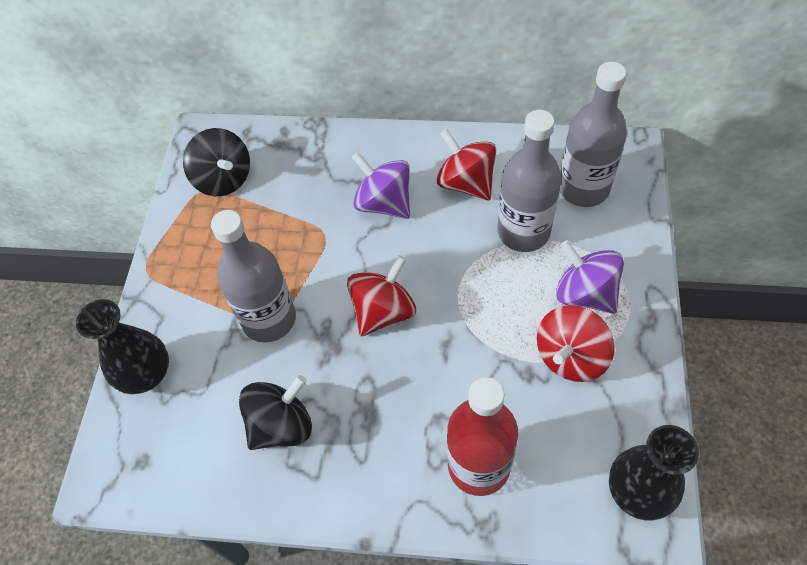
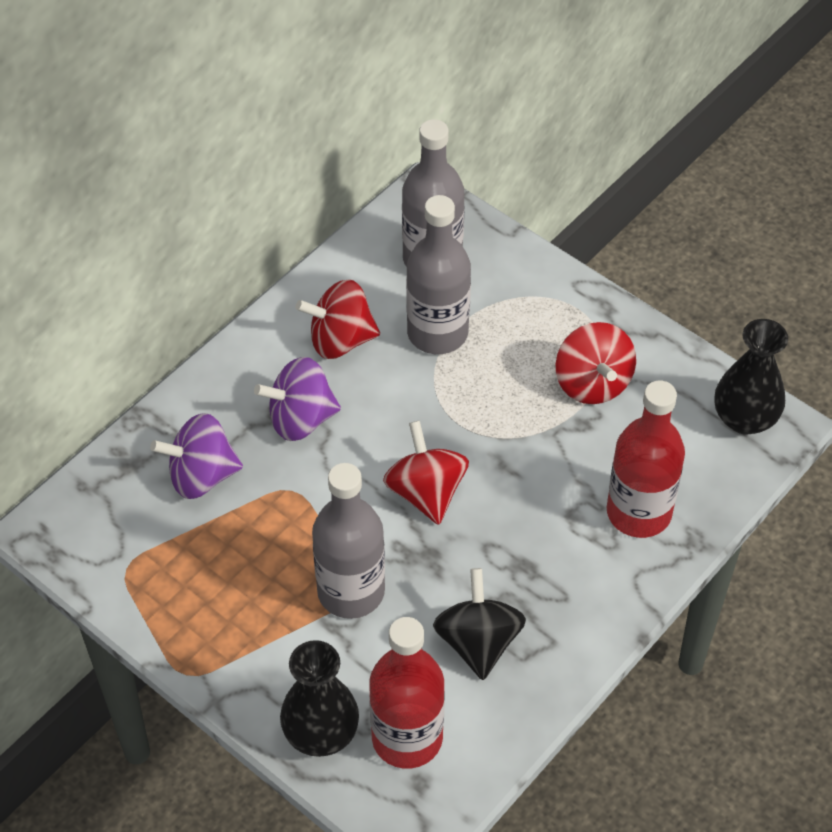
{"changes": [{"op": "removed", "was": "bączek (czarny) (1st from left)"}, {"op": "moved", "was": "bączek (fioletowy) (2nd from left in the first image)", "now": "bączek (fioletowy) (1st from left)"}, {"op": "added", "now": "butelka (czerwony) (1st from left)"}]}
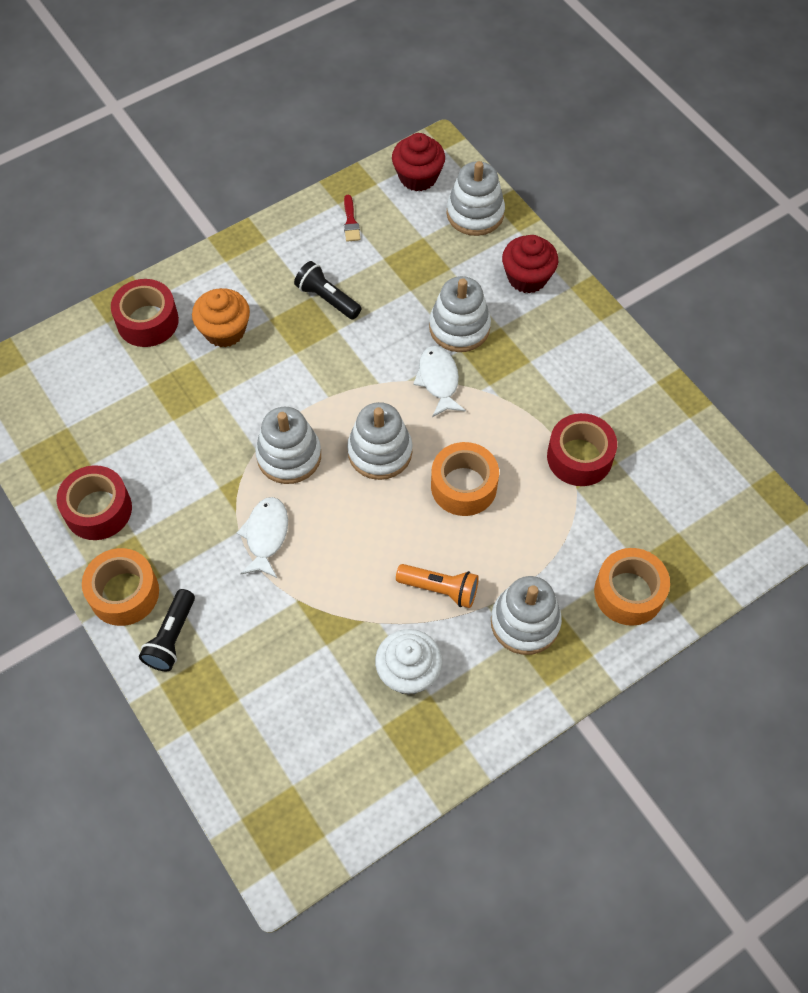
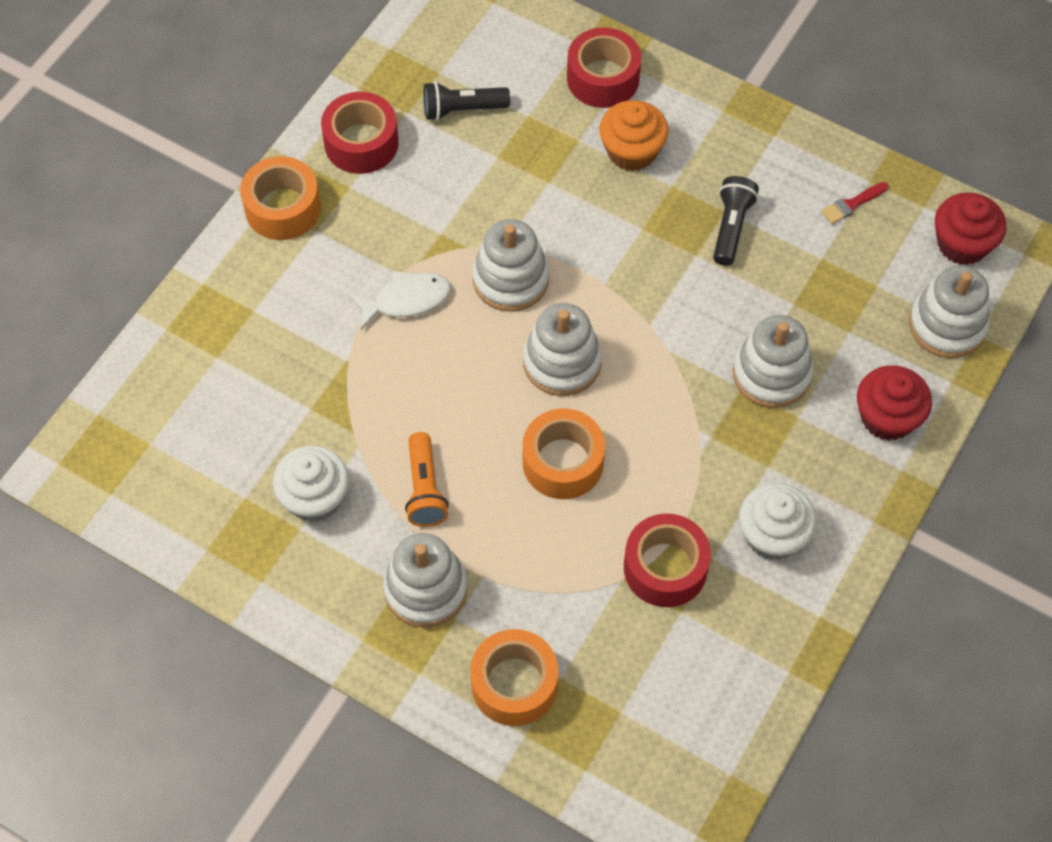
{"changes": [{"op": "removed", "was": "ryba (biały) (2nd from left)"}, {"op": "moved", "was": "latarka (czarny) (1st from left)"}, {"op": "added", "now": "muffinka (biały) (2nd from left)"}]}
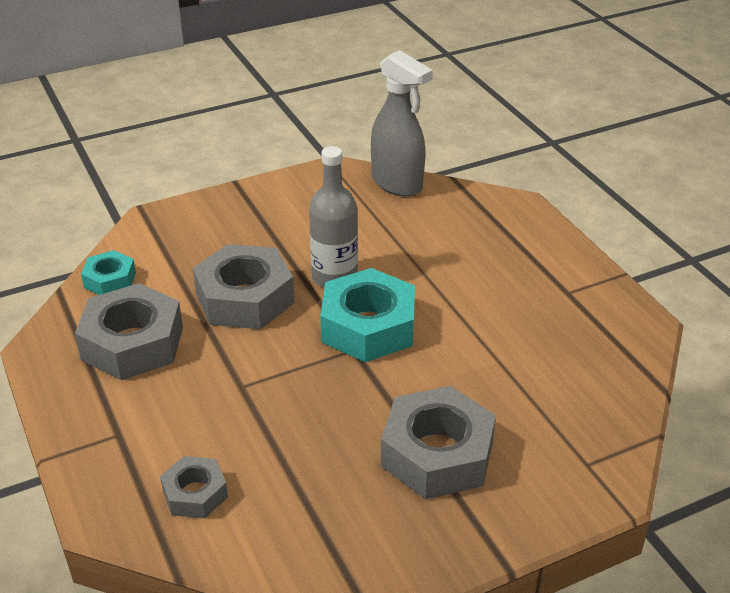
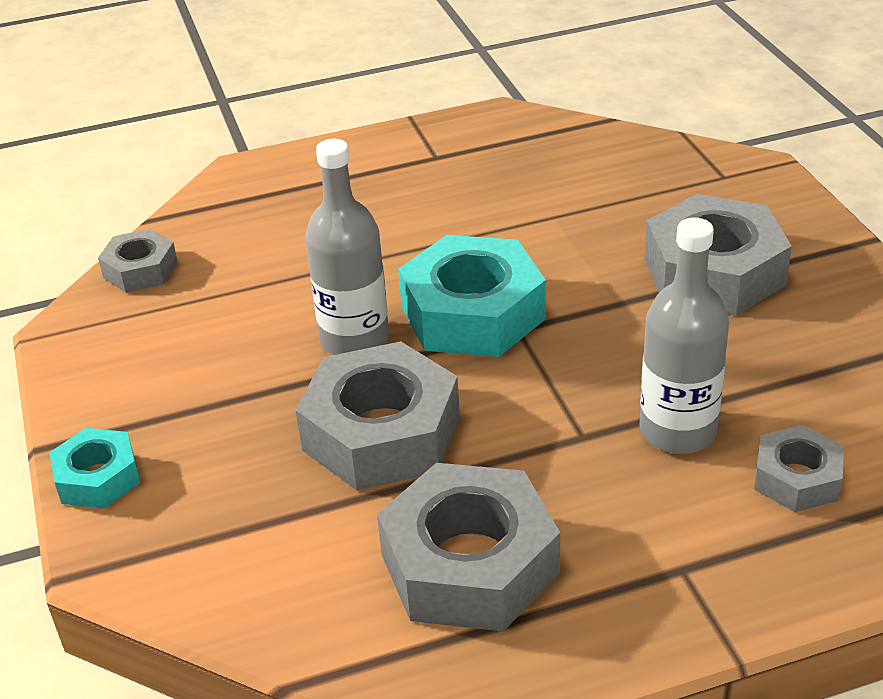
{"changes": [{"op": "replaced", "was": "spryskiwacz (szary)", "now": "nakrętka (szary) (1st from left)"}, {"op": "moved", "was": "nakrętka (turkusowy) (1st from left)"}, {"op": "added", "now": "butelka (szary) (2nd from left)"}]}
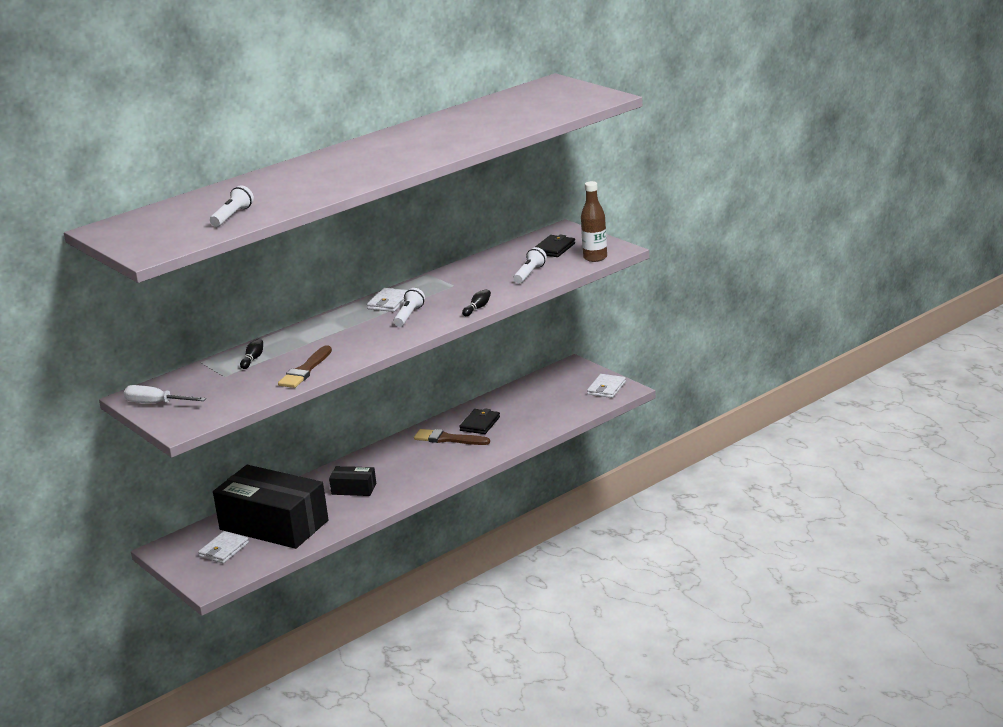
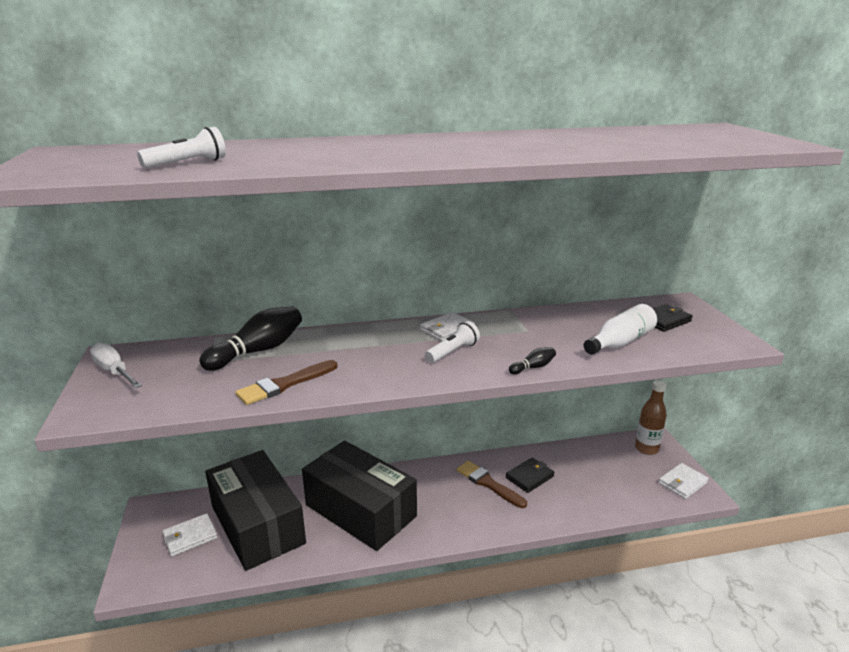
{"changes": [{"op": "moved", "was": "butelka (brązowy)"}, {"op": "replaced", "was": "latarka (biały) (3rd from left)", "now": "butelka (biały)"}, {"op": "resized", "was": "kręgiel (czarny) (1st from left)", "ratio": 2.14}, {"op": "resized", "was": "pudełko (czarny) (2nd from left)", "ratio": 2.28}]}
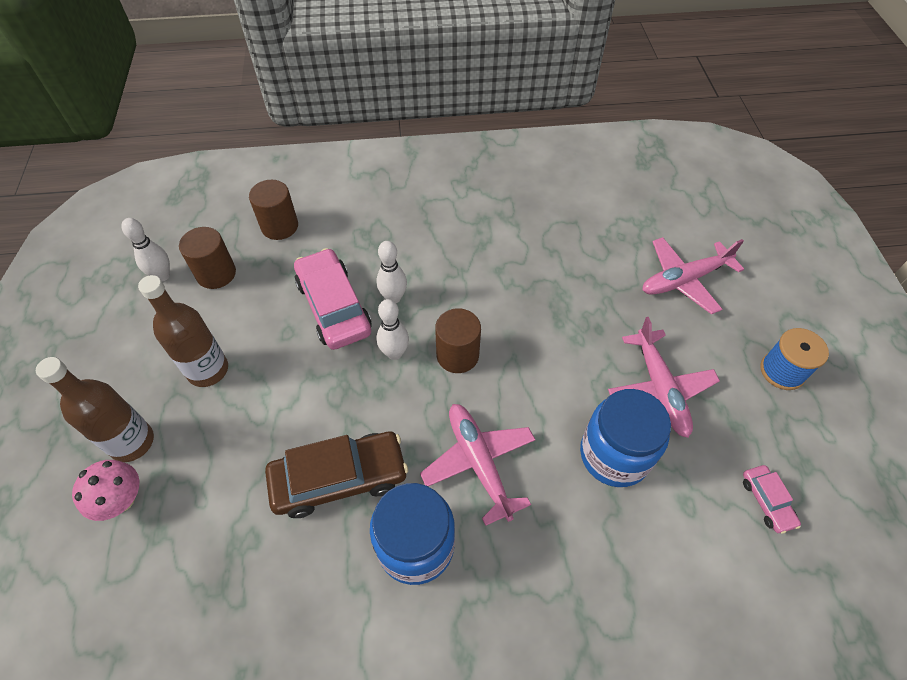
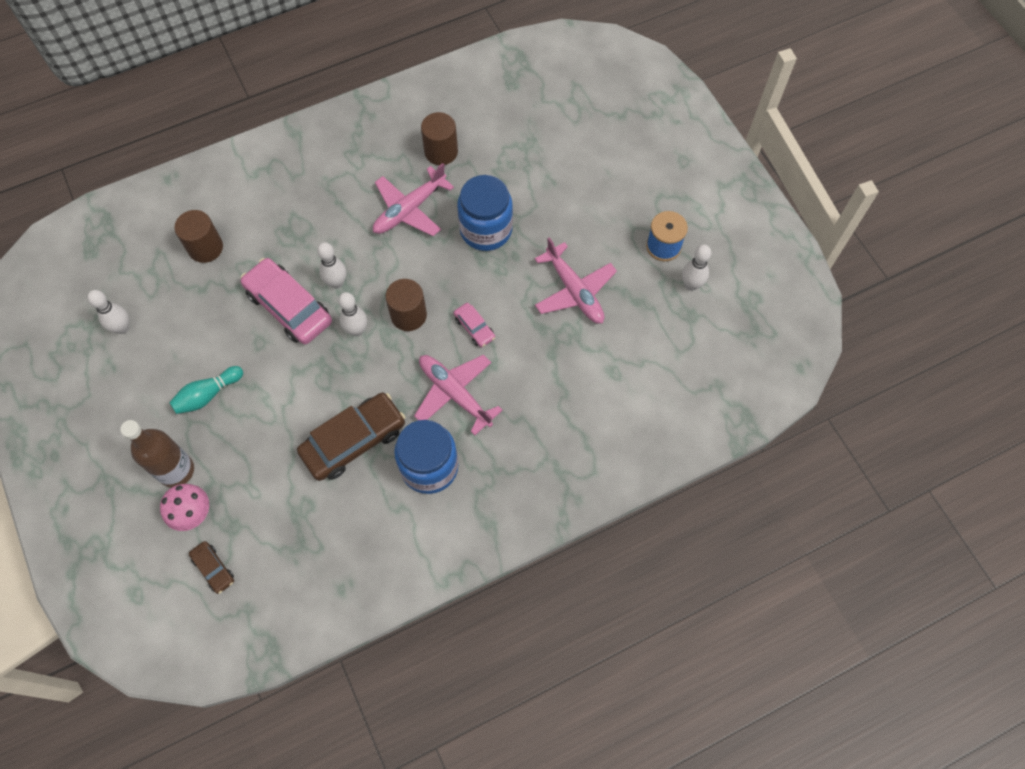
{"changes": [{"op": "moved", "was": "walec (brązowy) (1st from left in the first image)", "now": "walec (brązowy) (3rd from left)"}, {"op": "moved", "was": "samolot (różowy) (3rd from left in the first image)", "now": "samolot (różowy) (1st from left)"}, {"op": "replaced", "was": "butelka (brązowy) (2nd from left)", "now": "kręgiel (turkusowy)"}, {"op": "moved", "was": "słoik (niebieski) (2nd from left)"}, {"op": "moved", "was": "samochód (różowy) (2nd from left)"}, {"op": "added", "now": "kręgiel (biały) (4th from left)"}, {"op": "added", "now": "samochód (brązowy) (1st from left)"}]}
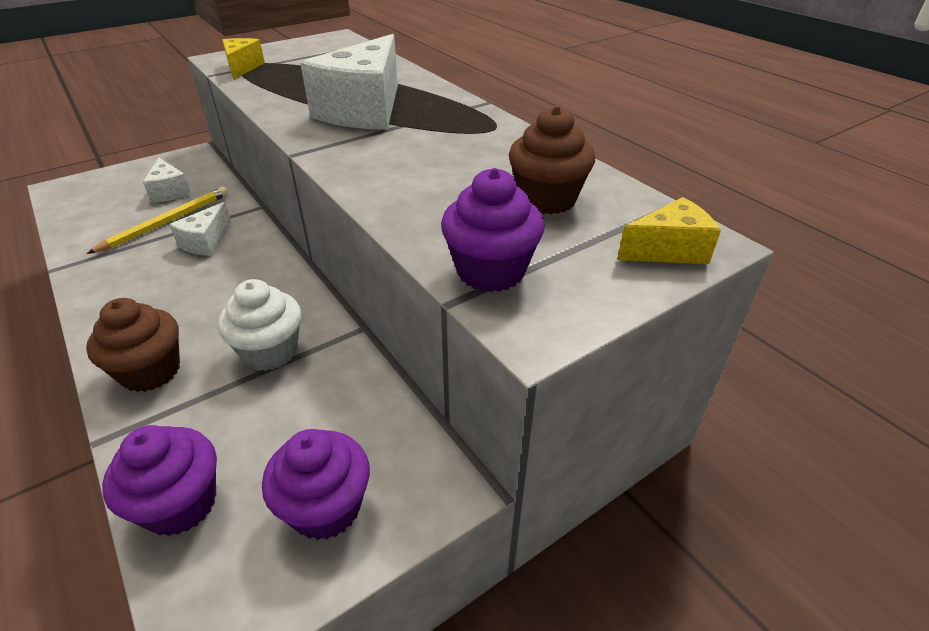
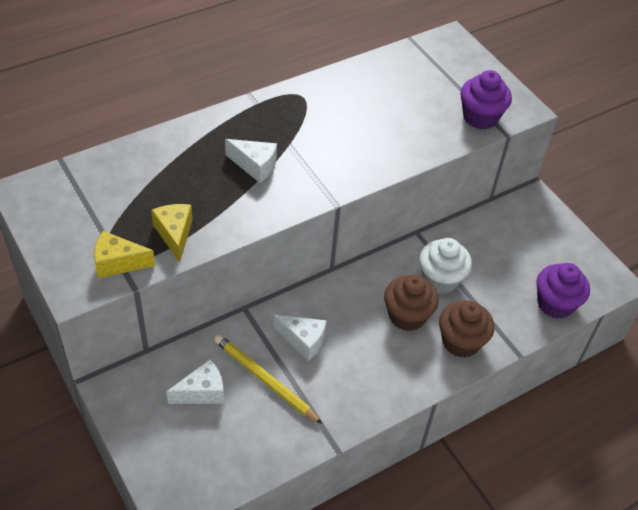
{"changes": [{"op": "resized", "was": "ser (biały) (3rd from left in the first image)", "ratio": 0.51}, {"op": "moved", "was": "muffinka (brązowy) (2nd from left in the first image)", "now": "muffinka (brązowy) (1st from left)"}, {"op": "moved", "was": "ser (żółty) (2nd from left)"}, {"op": "removed", "was": "muffinka (fioletowy) (2nd from left)"}]}
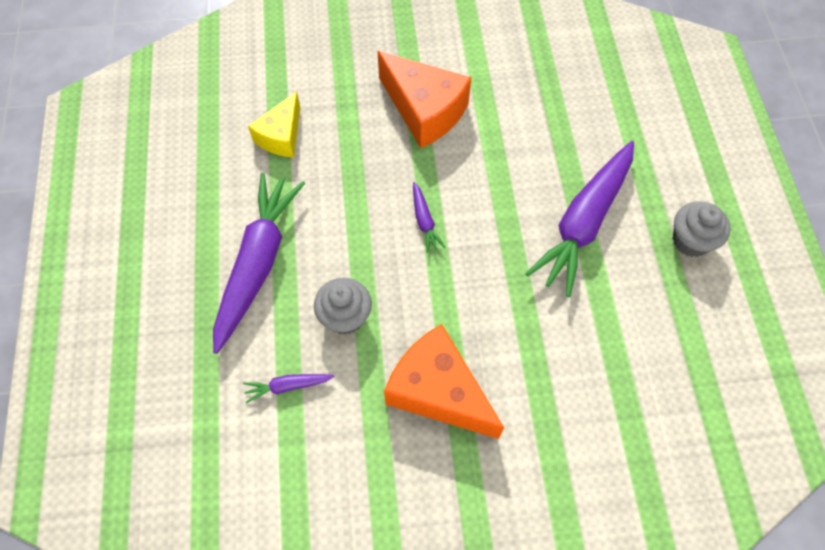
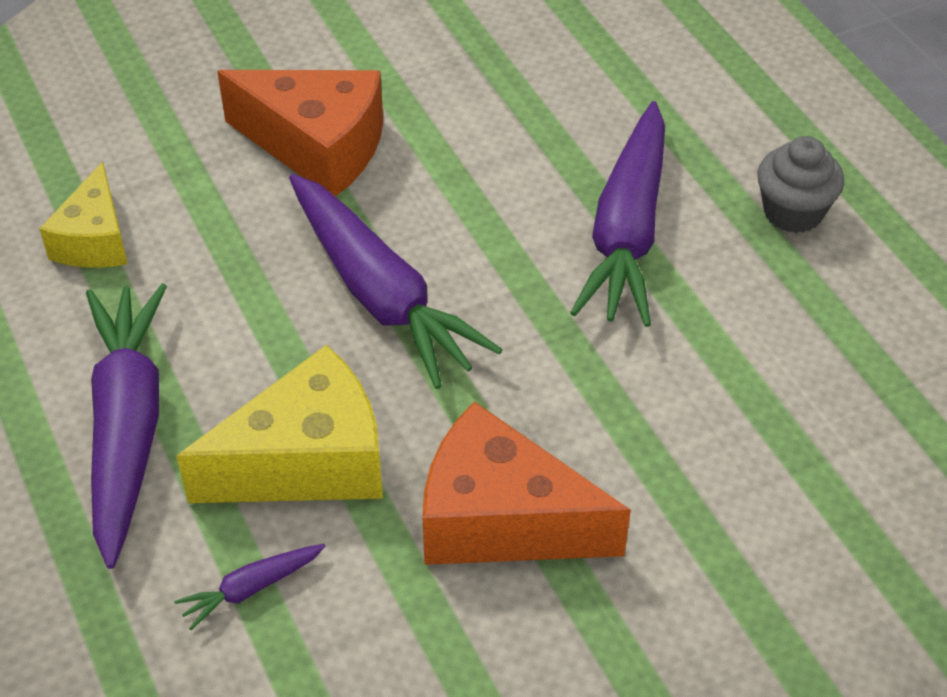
{"changes": [{"op": "resized", "was": "marchewka (fioletowy) (3rd from left)", "ratio": 2.36}, {"op": "replaced", "was": "muffinka (szary) (1st from left)", "now": "ser (żółty) (2nd from left)"}]}
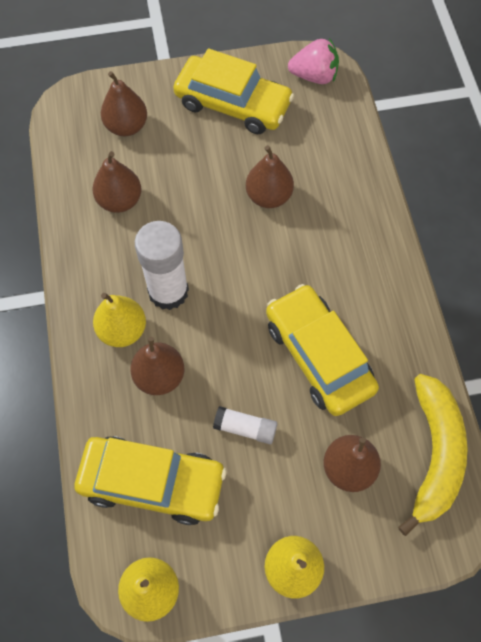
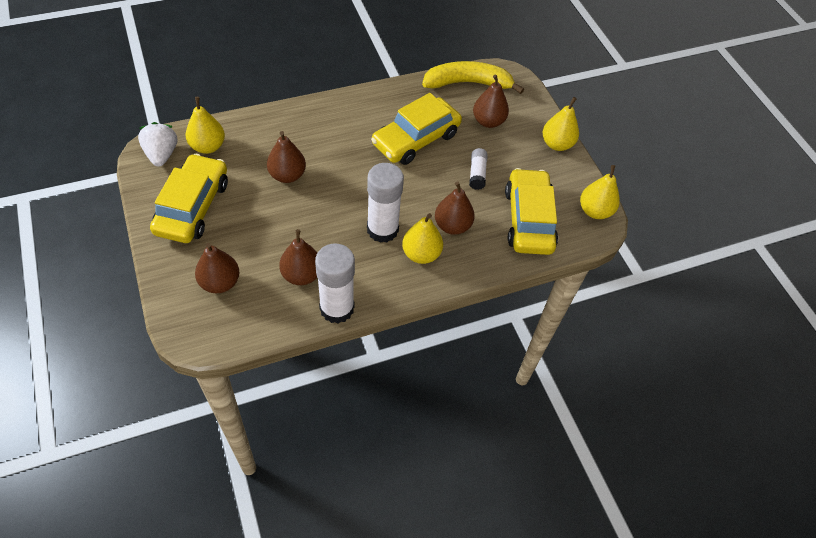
{"changes": [{"op": "recoloured", "was": "truskawka (różowy)", "now": "truskawka (biały)"}, {"op": "added", "now": "gruszka (żółty) (1st from left)"}, {"op": "added", "now": "klej w sztyfcie (biały) (1st from left)"}]}
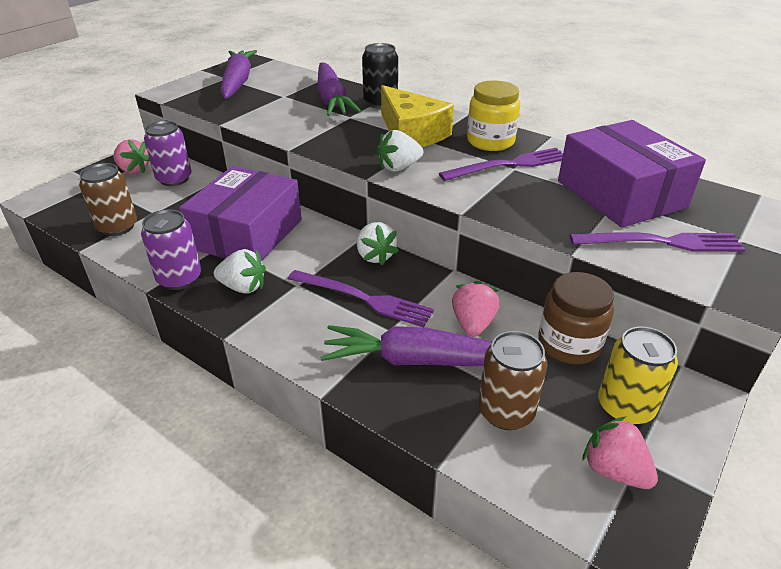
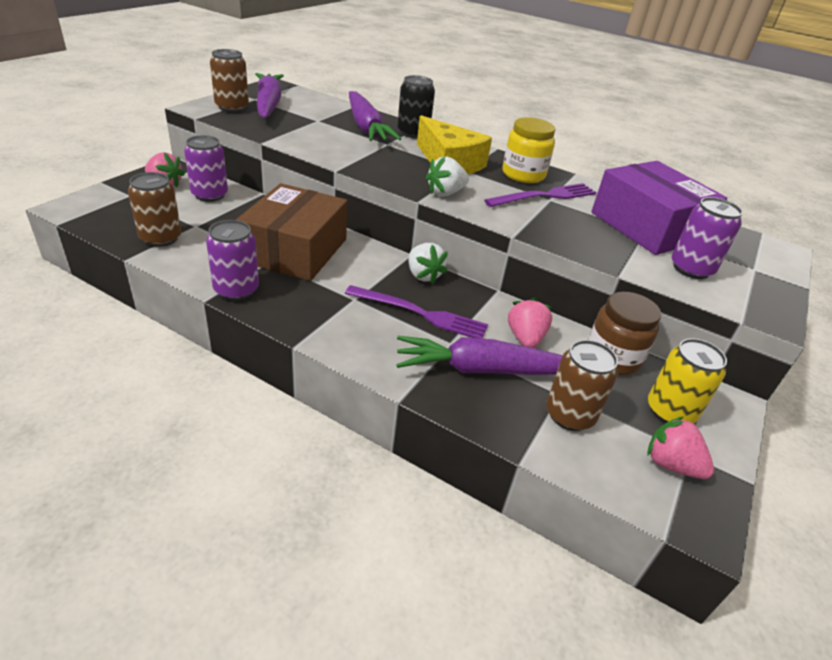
{"changes": [{"op": "recoloured", "was": "pudełko (fioletowy) (1st from left)", "now": "pudełko (brązowy)"}, {"op": "replaced", "was": "widelec (fioletowy) (3rd from left)", "now": "puszka (fioletowy) (3rd from left)"}, {"op": "removed", "was": "truskawka (biały) (1st from left)"}, {"op": "added", "now": "puszka (brązowy) (2nd from left)"}]}
